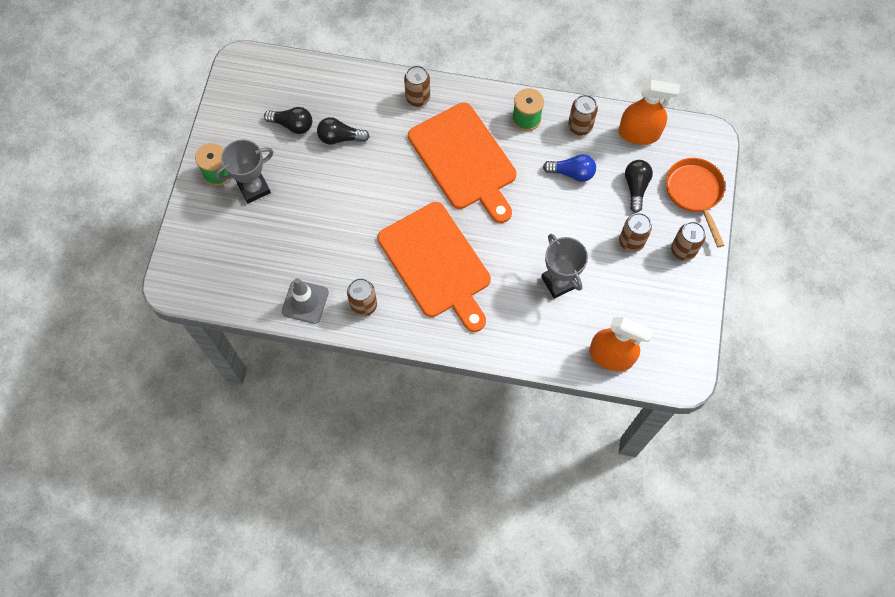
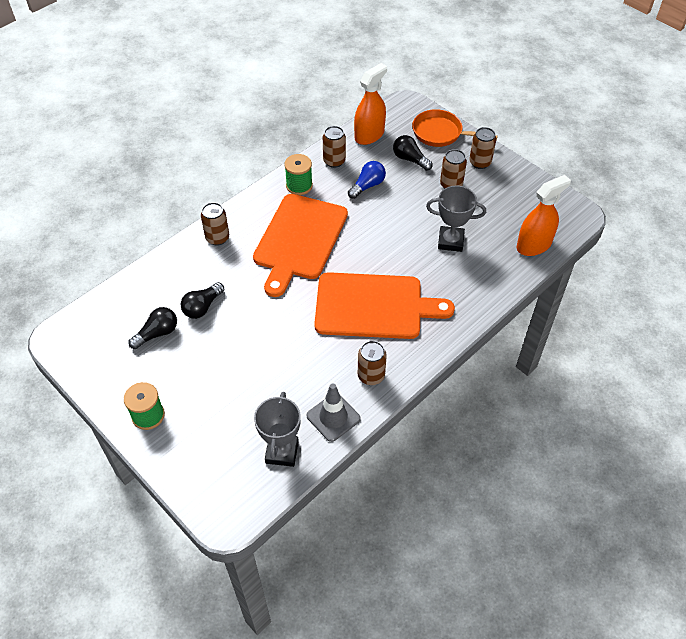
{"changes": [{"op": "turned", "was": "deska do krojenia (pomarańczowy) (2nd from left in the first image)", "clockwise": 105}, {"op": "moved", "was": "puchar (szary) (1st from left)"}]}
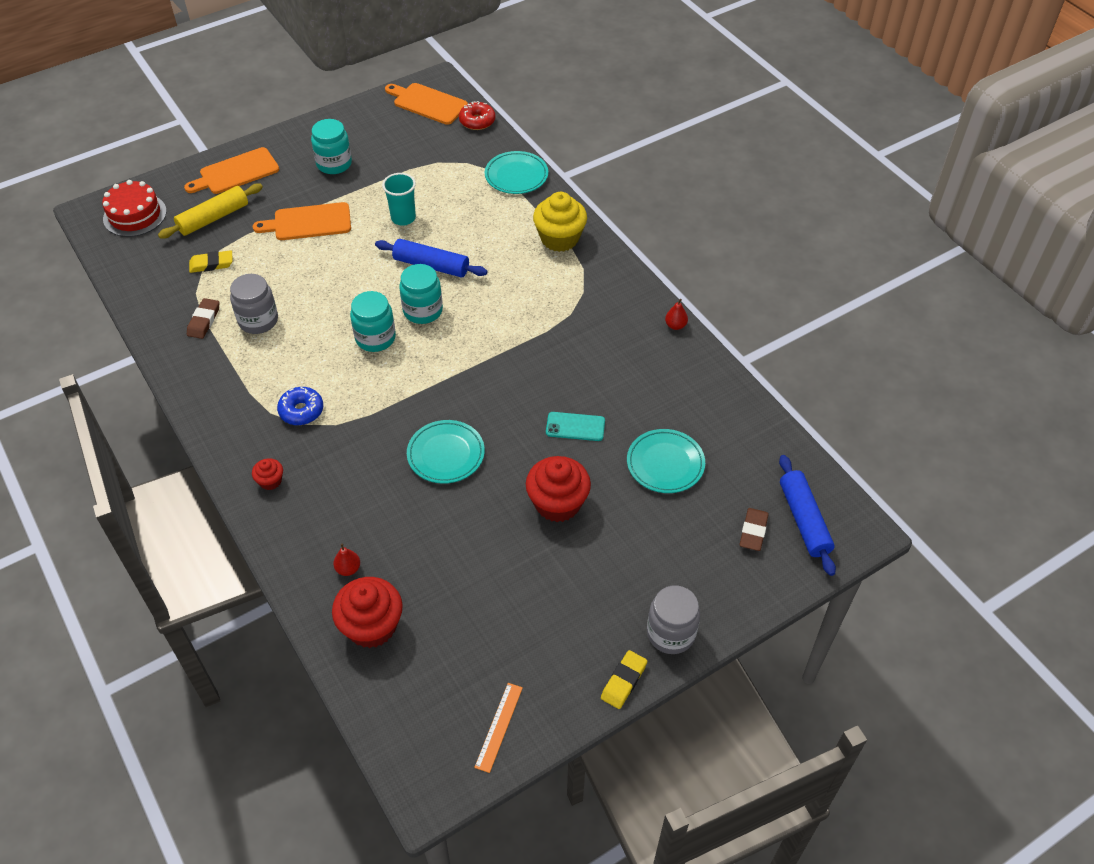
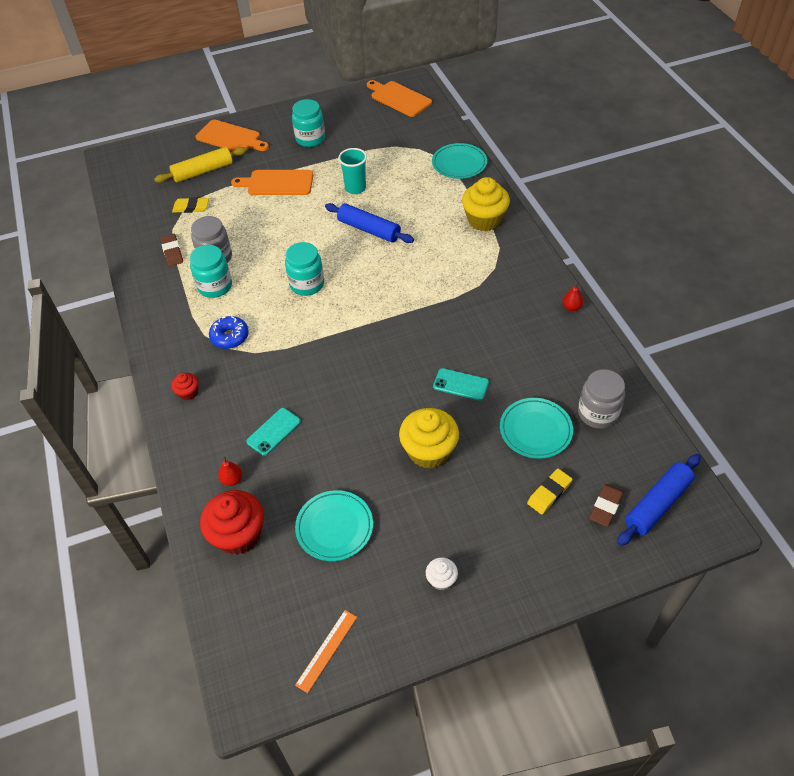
{"changes": [{"op": "removed", "was": "donut (czerwony)"}, {"op": "turned", "was": "deska do krojenia (pomarańczowy) (1st from left)", "clockwise": -135}, {"op": "removed", "was": "tort (czerwony)"}, {"op": "moved", "was": "słoik (turkusowy) (3rd from left in the first image)", "now": "słoik (turkusowy) (1st from left)"}, {"op": "turned", "was": "gumka do mazania (brązowy) (1st from left)", "clockwise": -45}, {"op": "moved", "was": "talerz (turkusowy) (1st from left)"}, {"op": "turned", "was": "wałek do ciasta (niebieski) (2nd from left)", "clockwise": 45}, {"op": "recoloured", "was": "muffinka (czerwony) (3rd from left)", "now": "muffinka (żółty) (1st from left)"}, {"op": "moved", "was": "słoik (szary) (2nd from left)"}, {"op": "moved", "was": "gumka do mazania (żółty) (2nd from left)"}, {"op": "added", "now": "telefon (turkusowy) (1st from left)"}, {"op": "added", "now": "muffinka (biały)"}]}
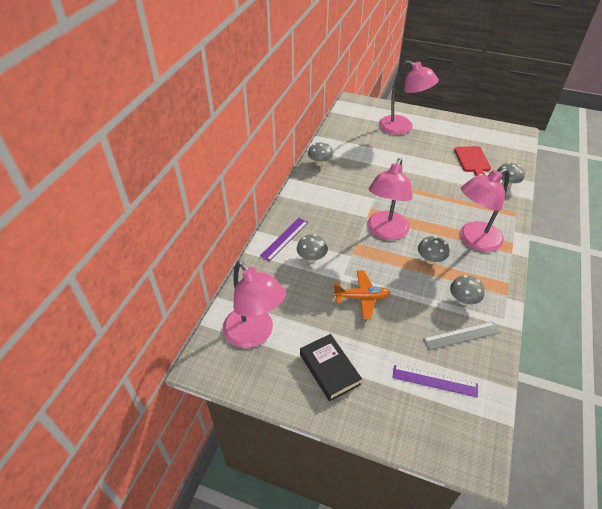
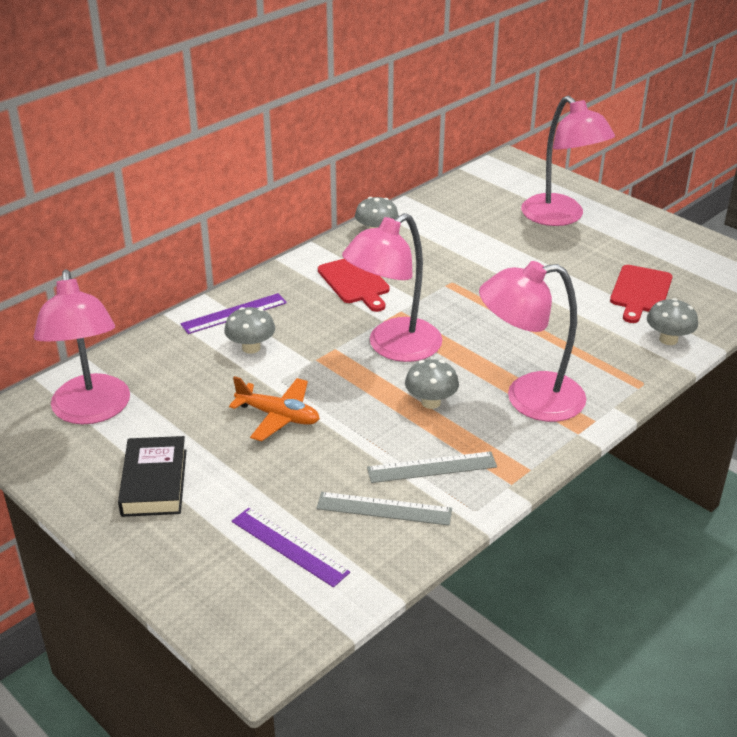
{"changes": [{"op": "replaced", "was": "grzyb (szary) (4th from left)", "now": "linijka (szary) (2nd from left)"}, {"op": "added", "now": "deska do krojenia (czerwony) (1st from left)"}]}
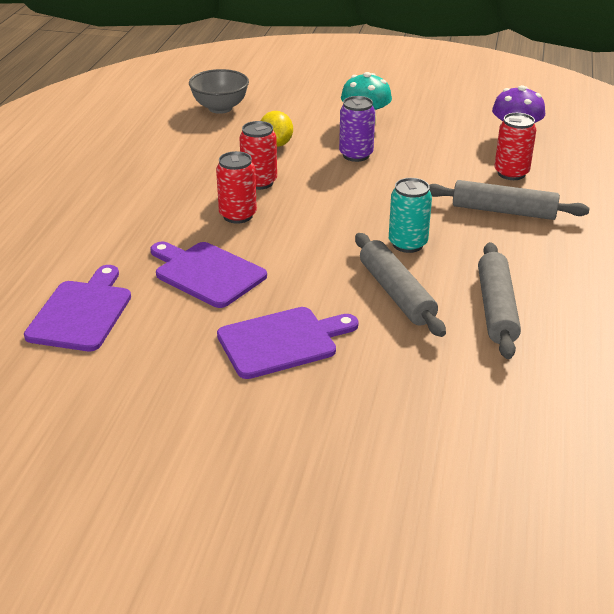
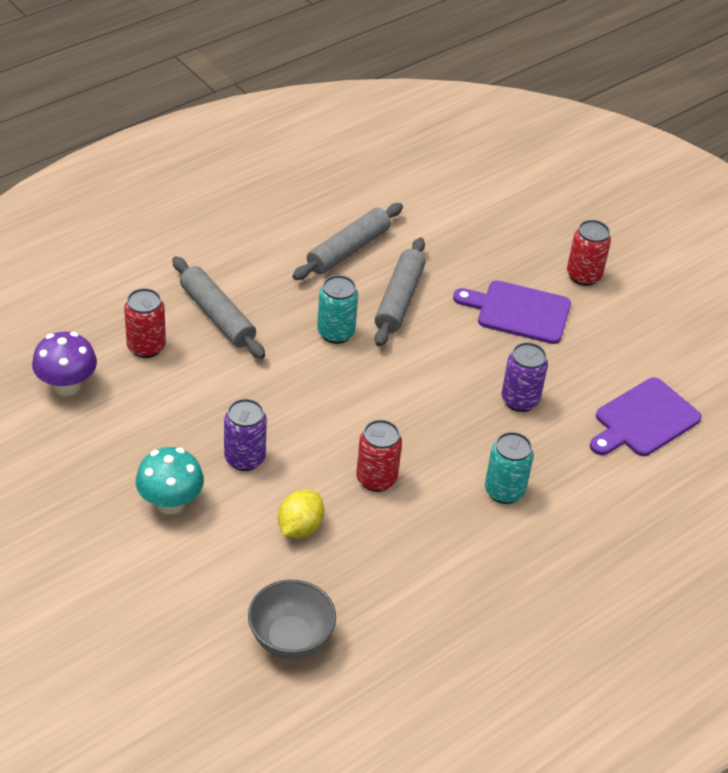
{"changes": [{"op": "moved", "was": "puszka (czerwony) (1st from left in the first image)", "now": "puszka (czerwony) (3rd from left)"}, {"op": "replaced", "was": "deska do krojenia (fioletowy) (2nd from left)", "now": "puszka (fioletowy) (2nd from left)"}, {"op": "added", "now": "puszka (turkusowy) (2nd from left)"}]}
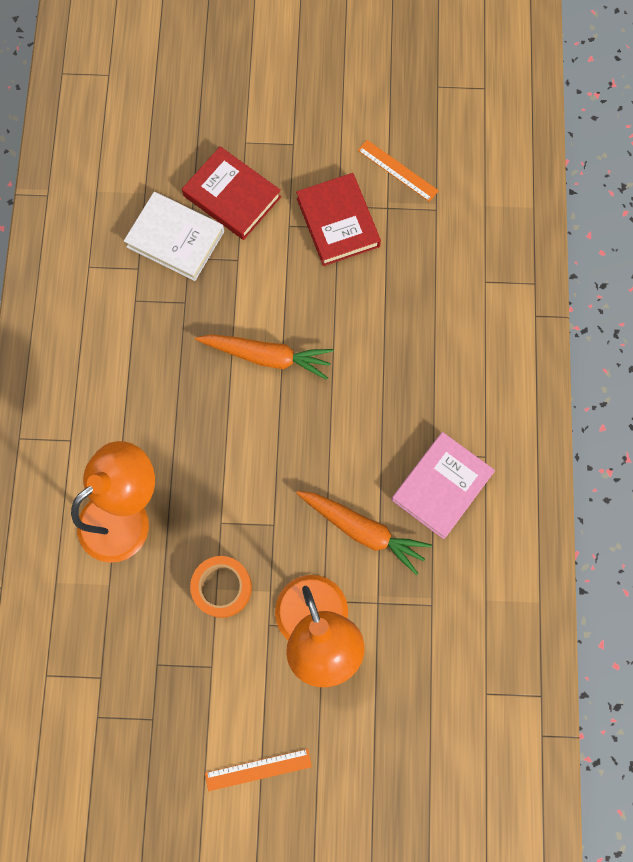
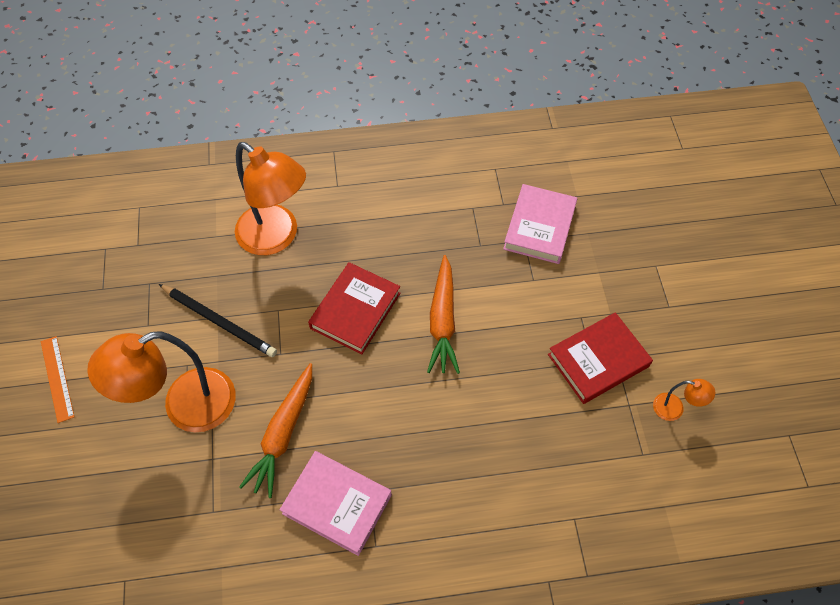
{"changes": [{"op": "replaced", "was": "linijka (pomarańczowy) (2nd from left)", "now": "lampka (pomarańczowy) (3rd from left)"}, {"op": "moved", "was": "książka (czerwony) (1st from left)"}, {"op": "recoloured", "was": "książka (biały)", "now": "książka (różowy) (2nd from left)"}, {"op": "replaced", "was": "taśma klejąca (pomarańczowy)", "now": "ołówek (czarny)"}]}
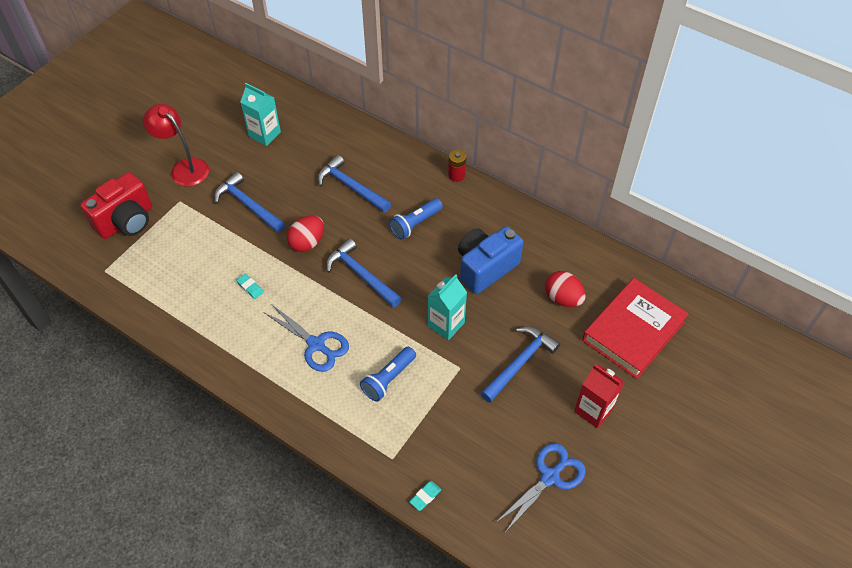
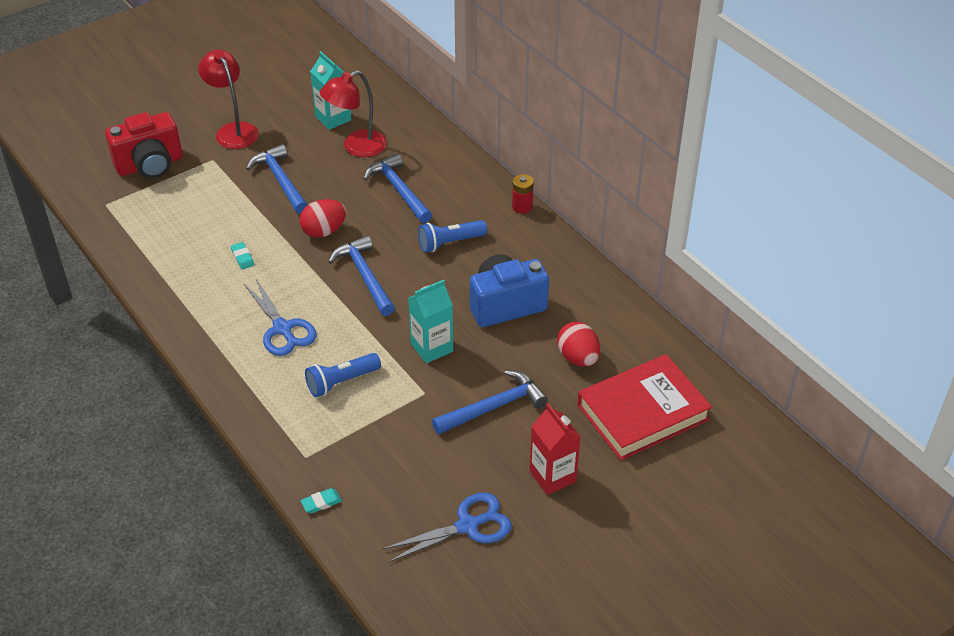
{"changes": [{"op": "added", "now": "lampka (czerwony) (2nd from left)"}]}
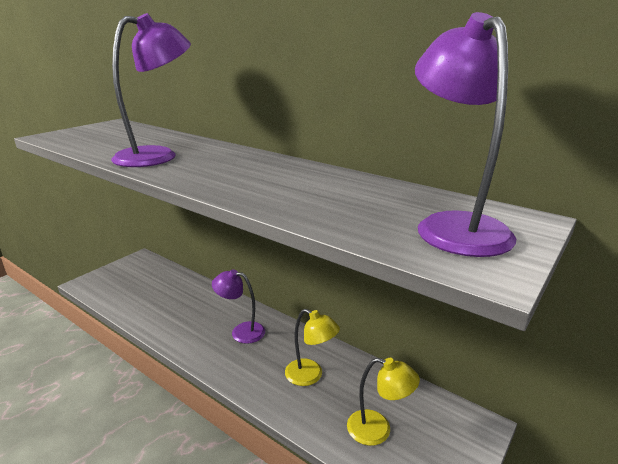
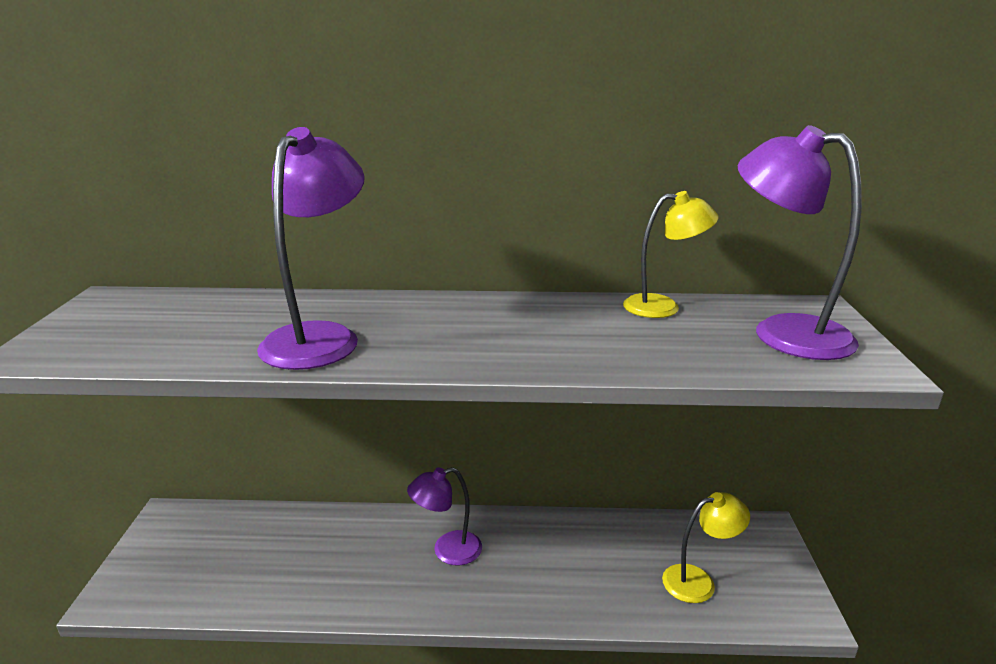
{"changes": [{"op": "moved", "was": "lampka (żółty) (1st from left)"}]}
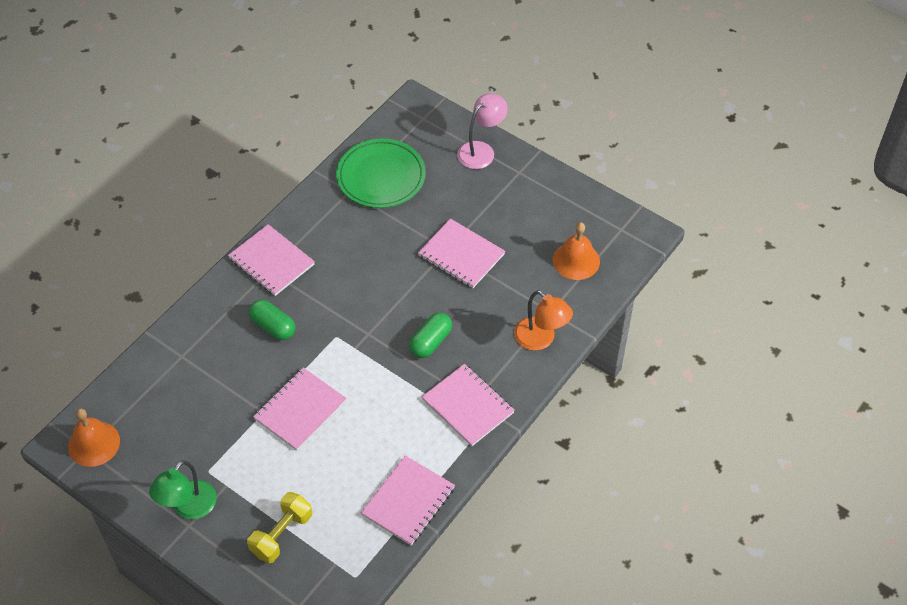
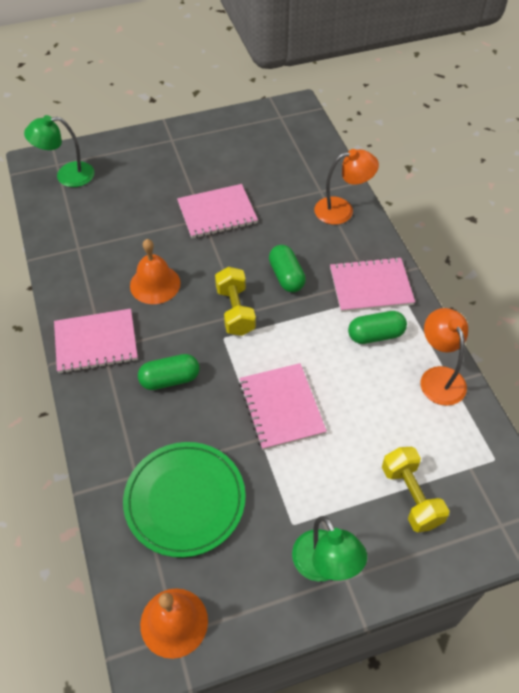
{"changes": [{"op": "removed", "was": "lampka (różowy)"}, {"op": "moved", "was": "talerz (zielony)"}, {"op": "moved", "was": "dzwonek (pomarańczowy) (2nd from left in the first image)", "now": "dzwonek (pomarańczowy) (1st from left)"}, {"op": "replaced", "was": "zeszyt (różowy) (3rd from left)", "now": "lampka (pomarańczowy) (2nd from left)"}, {"op": "added", "now": "lampka (zielony) (1st from left)"}, {"op": "added", "now": "hantel (żółty) (1st from left)"}, {"op": "added", "now": "kapsułka (zielony) (3rd from left)"}]}
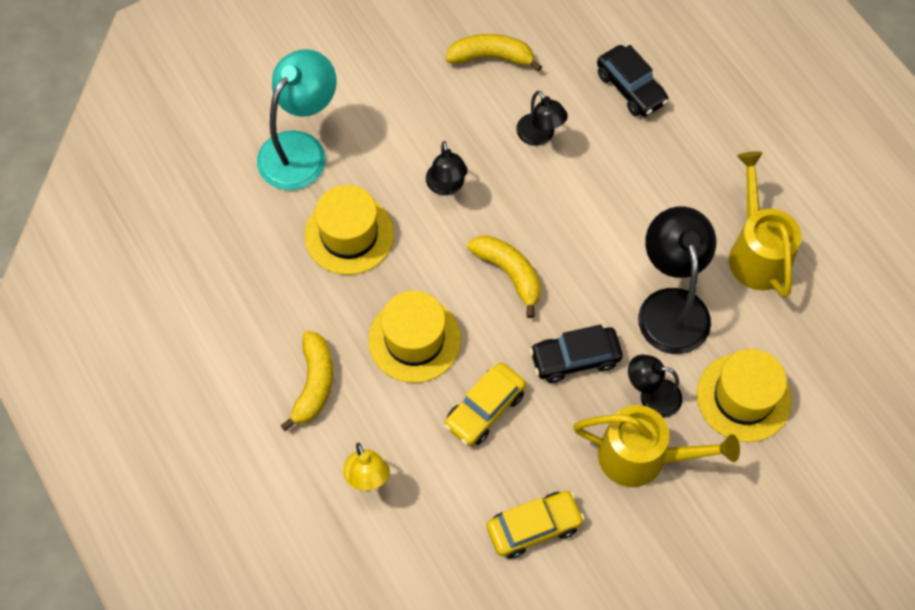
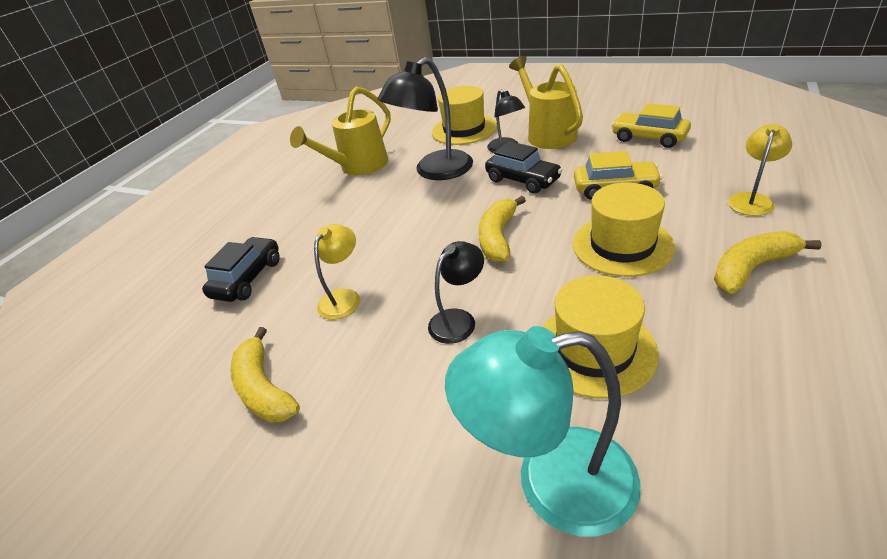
{"changes": [{"op": "recoloured", "was": "lampka (czarny) (2nd from left)", "now": "lampka (żółty) (1st from left)"}]}
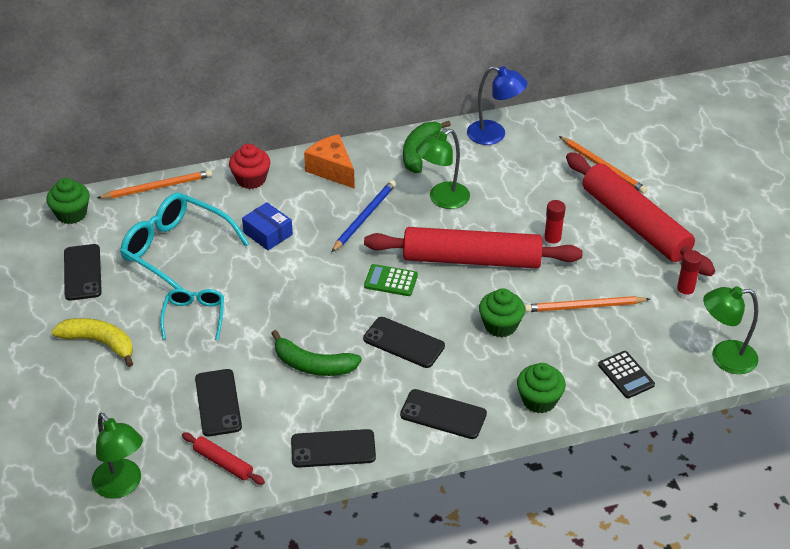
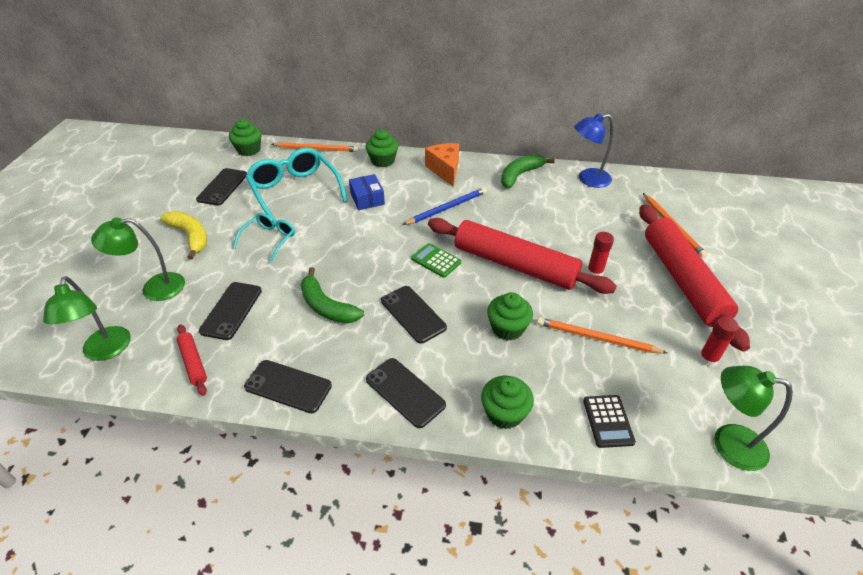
{"changes": [{"op": "turned", "was": "lampka (niebieski)", "clockwise": 120}, {"op": "moved", "was": "lampka (zielony) (2nd from left)"}, {"op": "recoloured", "was": "muffinka (czerwony)", "now": "muffinka (zielony) (2nd from left)"}]}
